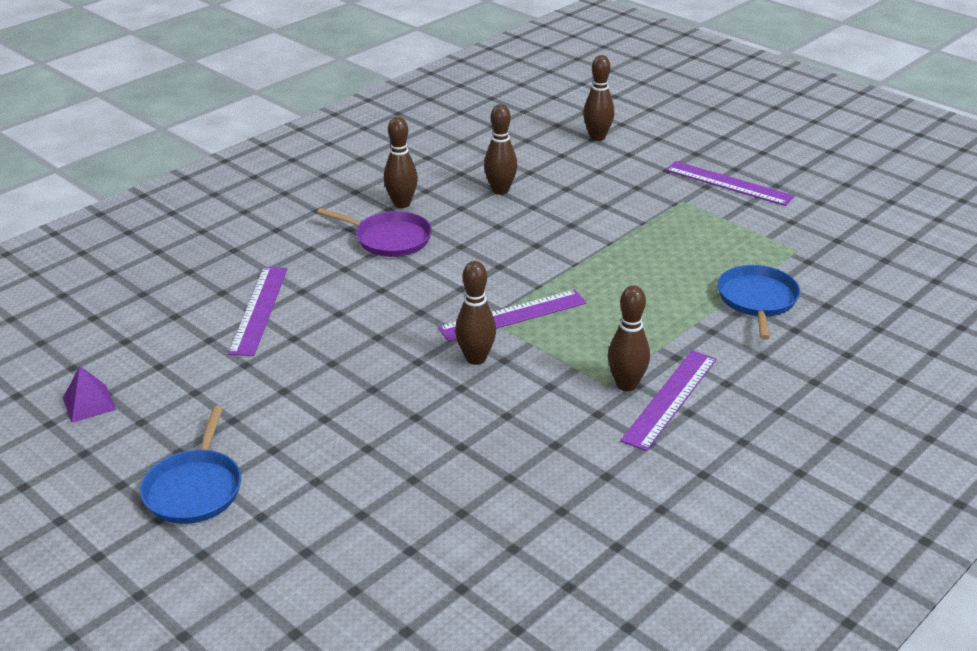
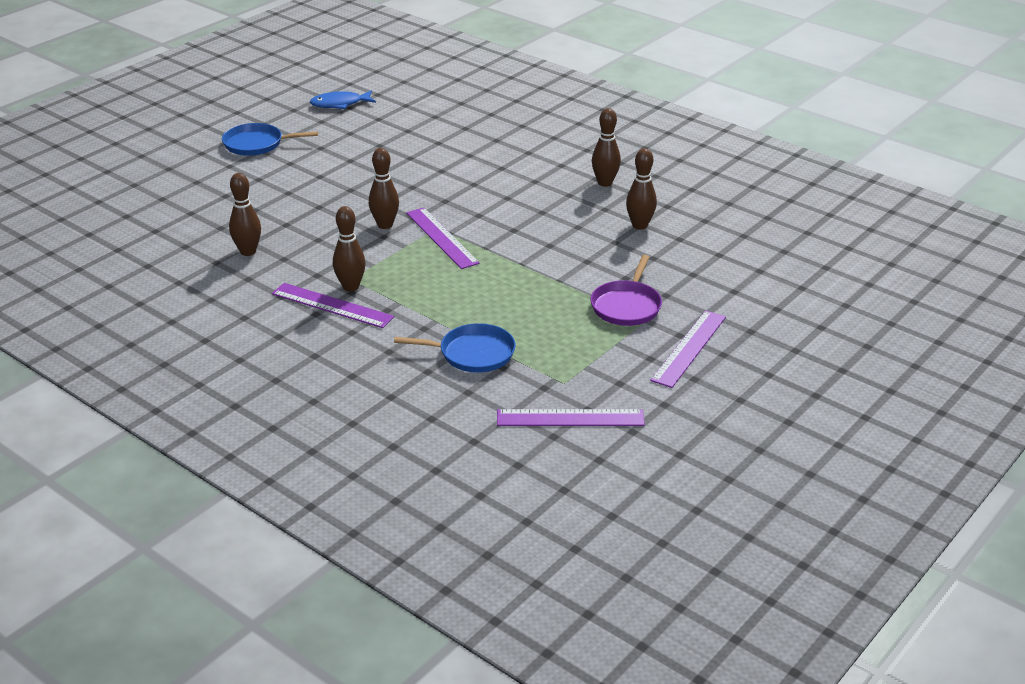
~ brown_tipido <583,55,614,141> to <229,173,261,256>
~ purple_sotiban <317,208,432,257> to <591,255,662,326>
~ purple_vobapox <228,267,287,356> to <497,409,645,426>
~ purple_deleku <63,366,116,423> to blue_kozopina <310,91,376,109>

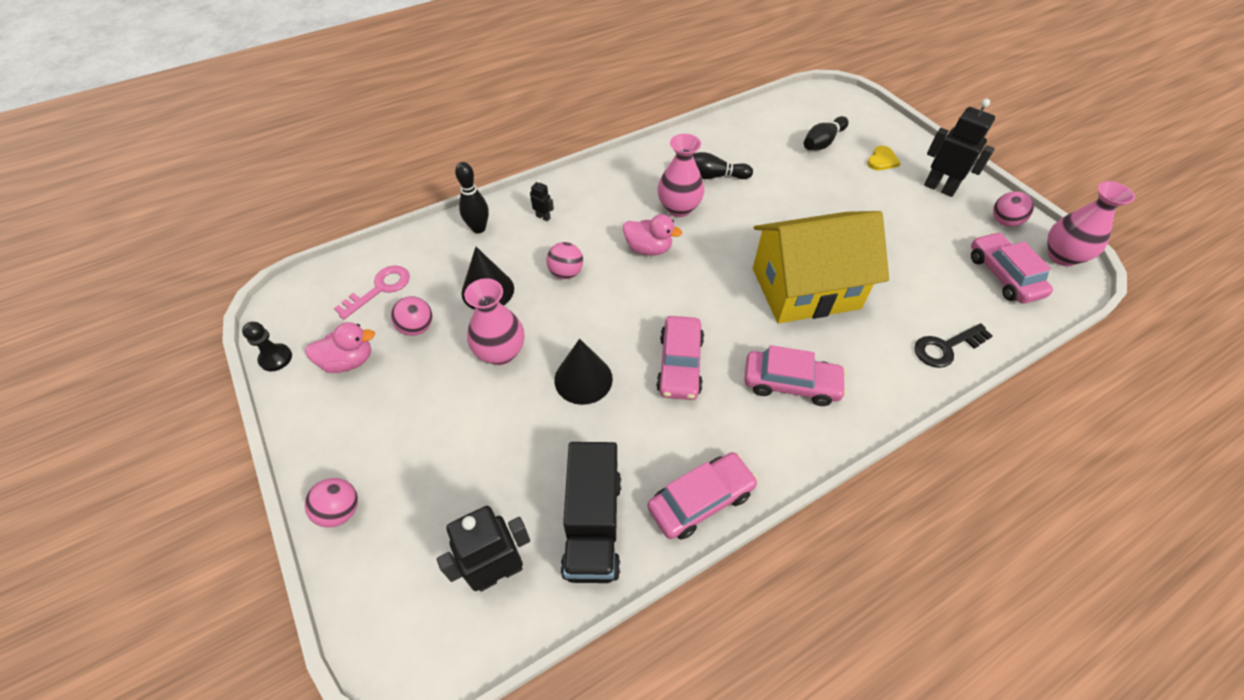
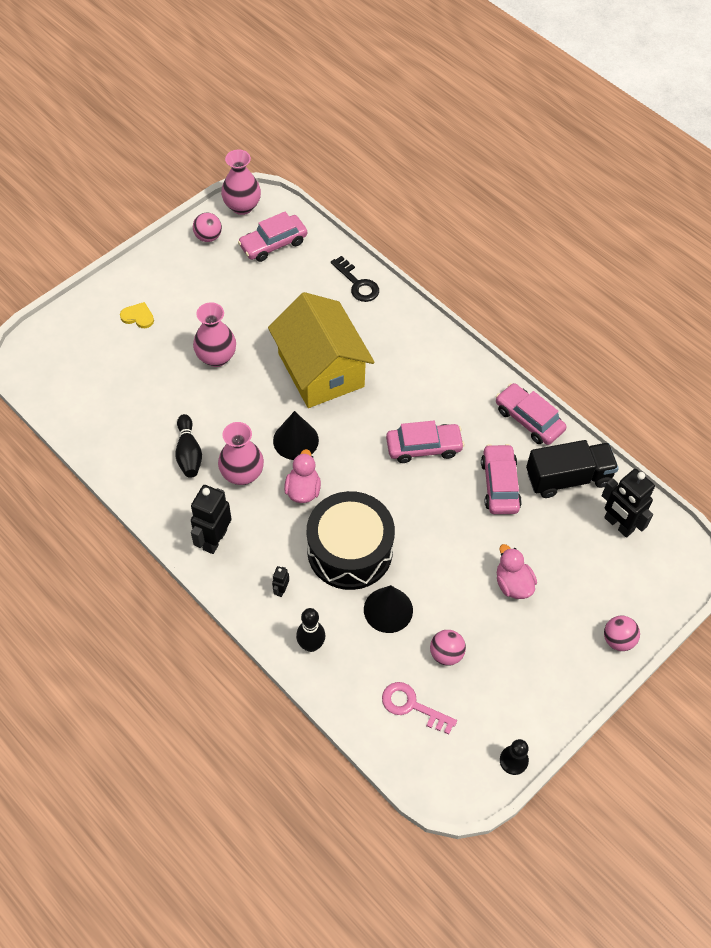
~ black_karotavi <924,99,995,197> to <191,485,231,554>
- black_tipido <804,116,849,150>
~ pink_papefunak <546,242,583,279> to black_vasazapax <307,491,395,590>
~ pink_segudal <464,278,524,365> to <193,302,236,367>
~ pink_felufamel <305,322,375,373> to <497,544,537,599>
~ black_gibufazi <554,339,613,405> to <273,411,319,460>
~ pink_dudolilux <744,345,847,406> to <481,444,522,514>

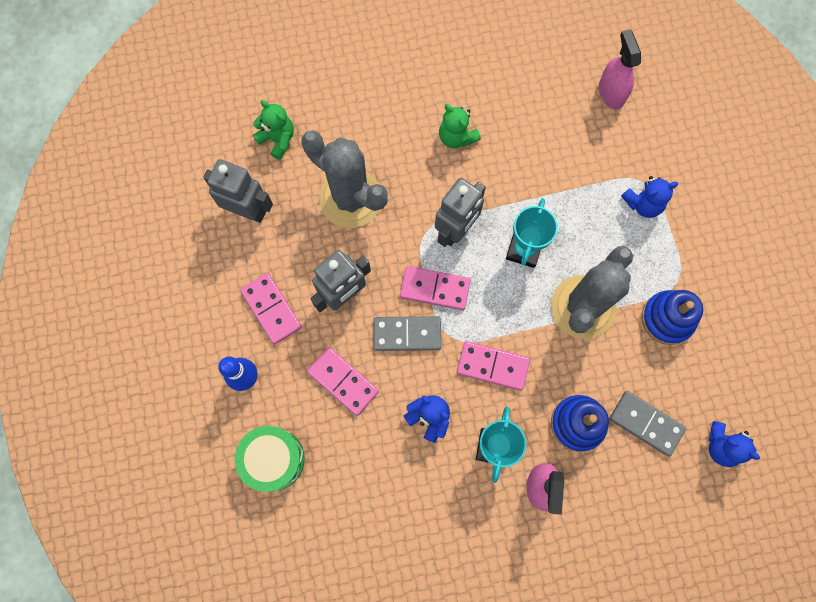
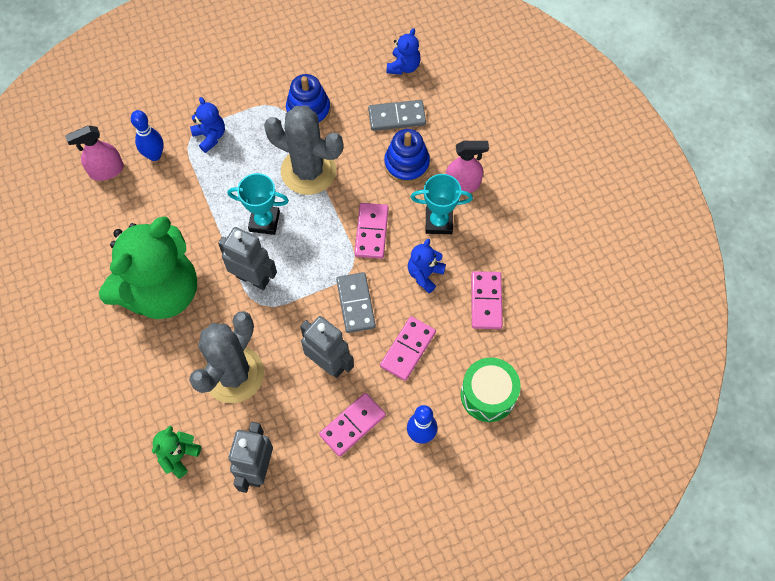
~ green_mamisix <439,104,481,148> = <99,216,197,319> x2.45
~ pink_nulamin <400,266,471,310> to <471,271,503,329>
~ grey_nulamin <610,391,686,456> = <368,100,426,131> 60 degrees clockwise
+ blue_tipido <131,110,164,161>

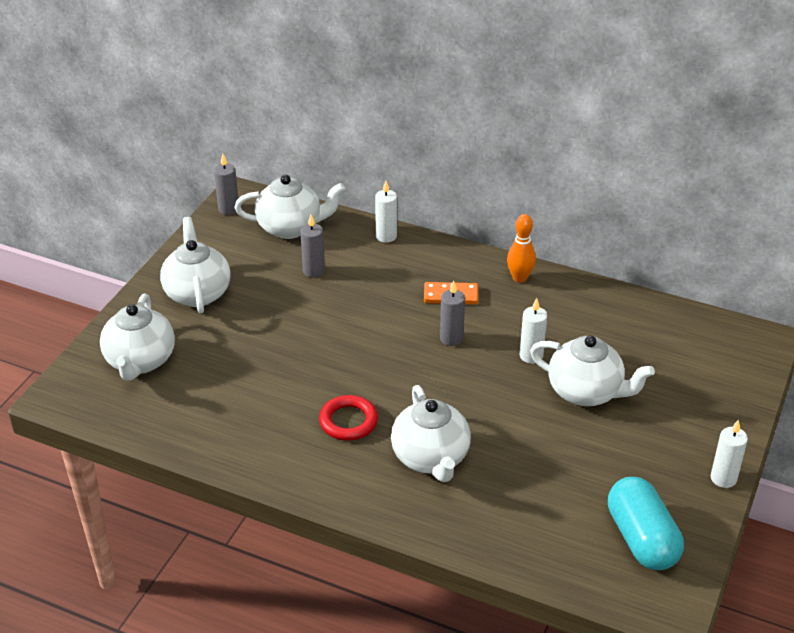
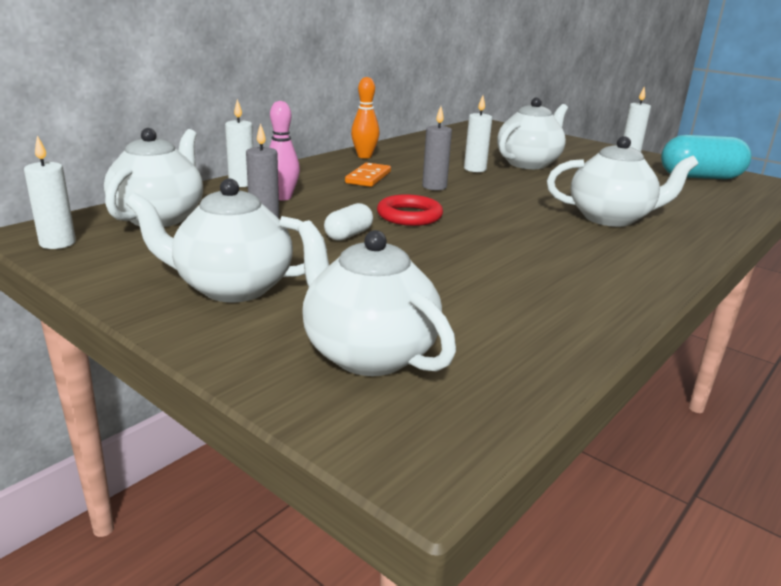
~ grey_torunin <214,154,238,215> to white_torunin <24,135,76,249>
~ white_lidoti <100,293,175,381> = <298,220,456,376> 150 degrees counterclockwise
~ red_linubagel <319,395,378,441> to <377,194,443,226>
+ pink_tipido <269,101,300,200>
+ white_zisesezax <324,203,373,241>

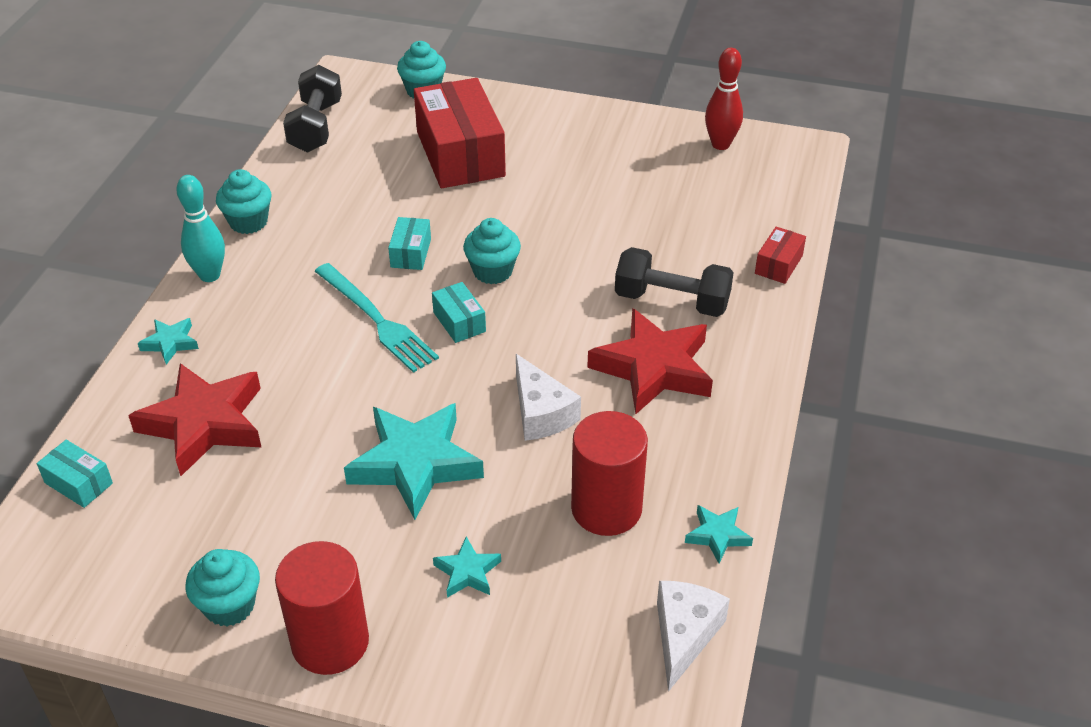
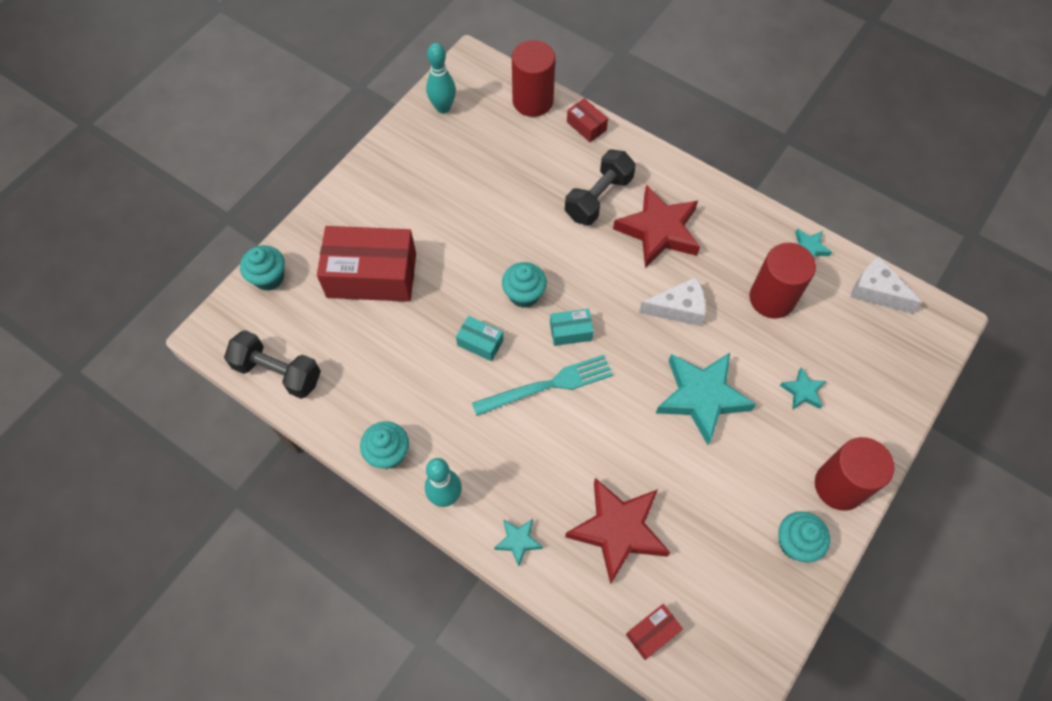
~ red_tipido <705,48,743,150> to turquoise_tipido <426,43,456,114>
~ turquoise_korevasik <37,440,113,508> to red_korevasik <626,604,683,660>
+ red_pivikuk <512,40,555,117>

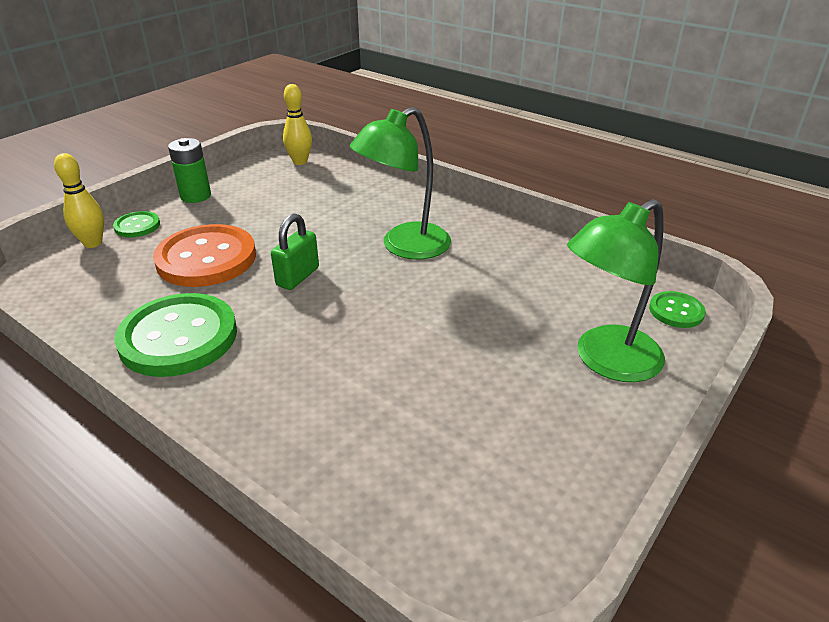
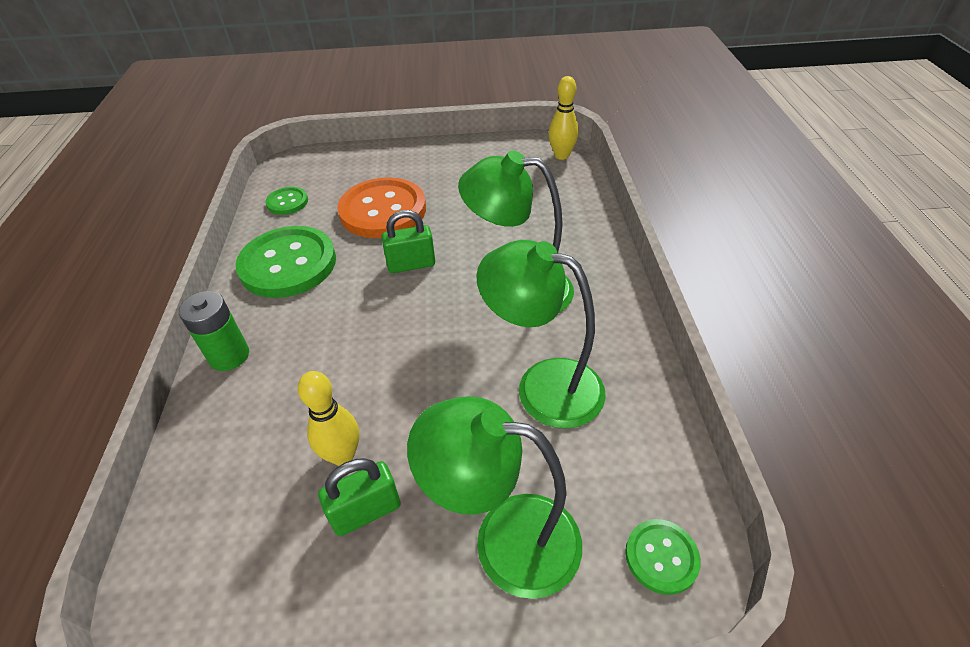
~ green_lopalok <168,138,211,203> to <179,291,249,371>
~ yellow_tipido <54,153,104,248> to <298,371,359,466>
~ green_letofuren <113,211,160,238> to <265,187,308,215>
+ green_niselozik <476,240,606,429>
+ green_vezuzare <318,458,401,536>

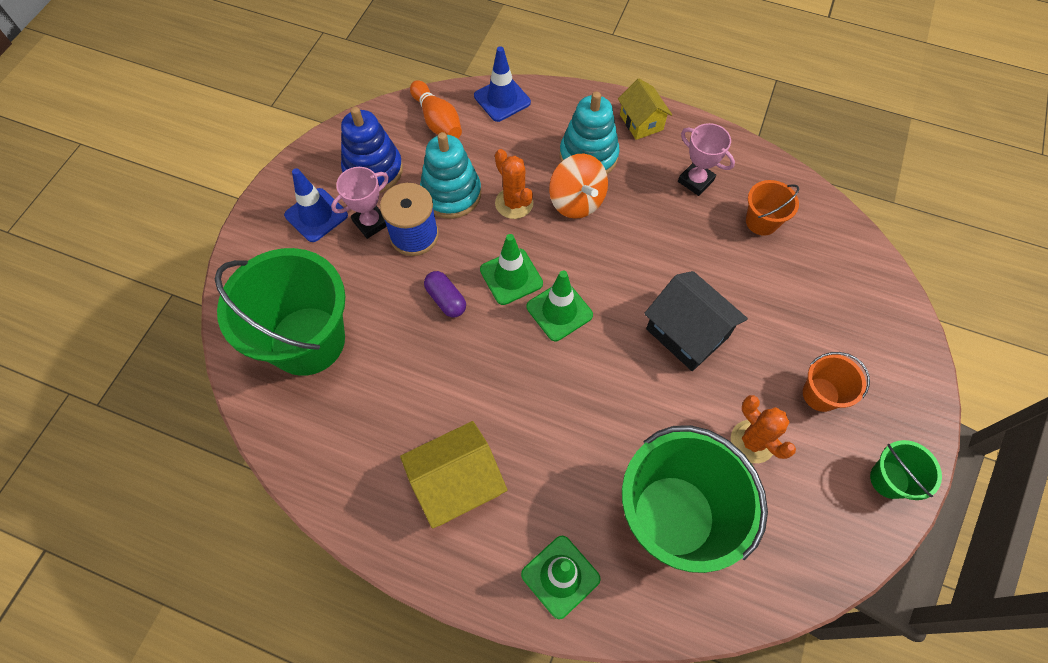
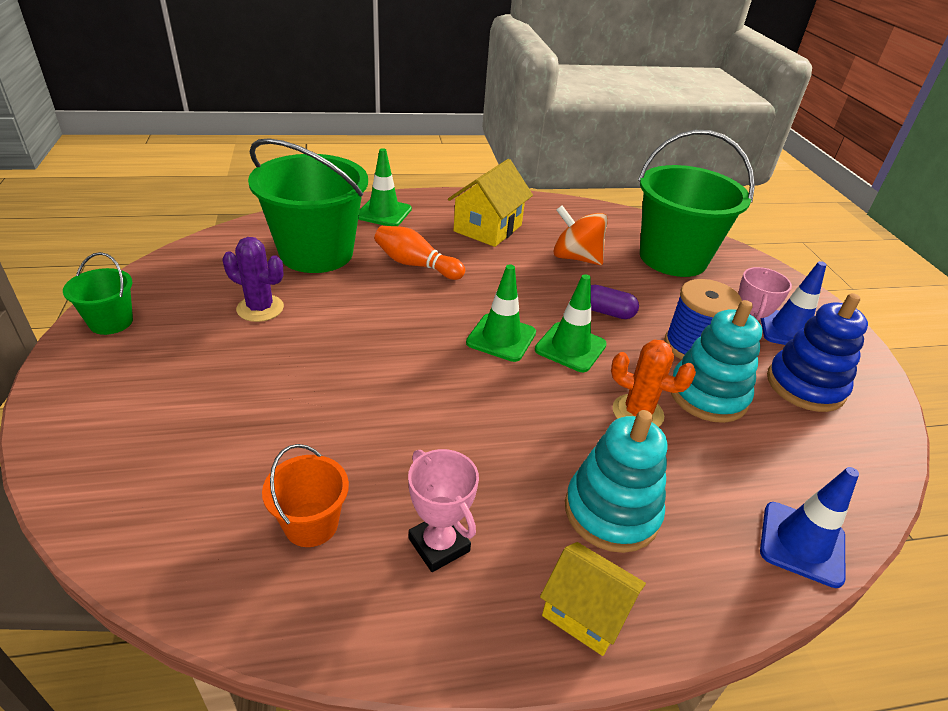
~ orange_tipido <410,80,462,139> to <374,226,465,280>
~ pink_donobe <678,123,735,196> = <408,449,479,572> 45 degrees clockwise
~ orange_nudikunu <549,154,608,219> to <553,205,608,265>
- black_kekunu <644,271,748,371>
- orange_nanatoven <803,352,870,412>
~ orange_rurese <731,395,796,463> to purple_rurese <223,237,284,322>

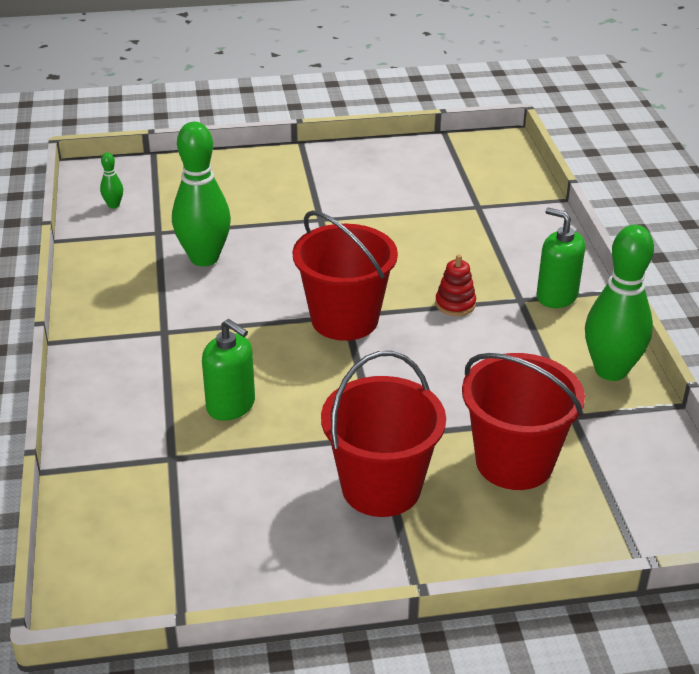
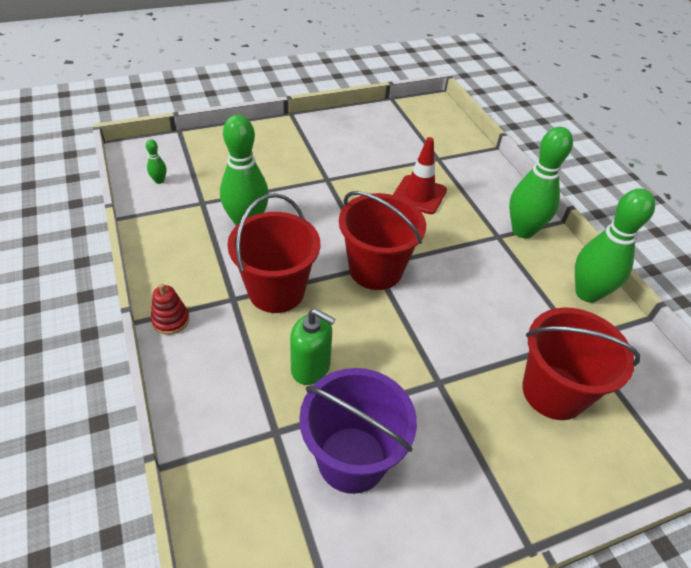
~ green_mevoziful <536,207,585,308> to green_tipido <509,127,573,239>
~ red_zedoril <435,254,476,316> to <151,284,189,335>
~ red_nanatoven <321,351,446,517> to <227,193,320,313>
+ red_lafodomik <393,137,447,214>
+ purple_nanatoven <299,368,417,494>

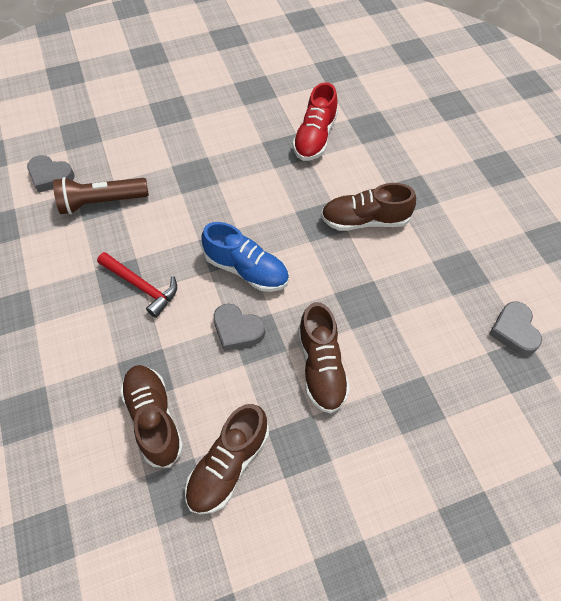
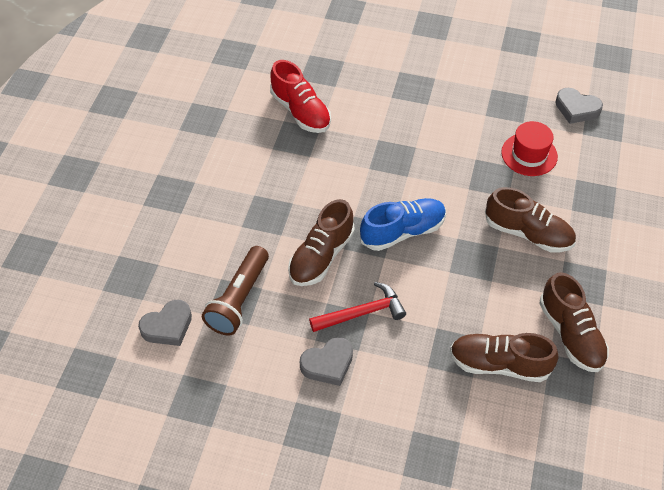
~ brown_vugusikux <321,183,416,231> to <288,199,355,286>
~ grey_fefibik <213,303,265,351> to <300,337,353,386>
+ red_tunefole <501,121,558,176>

